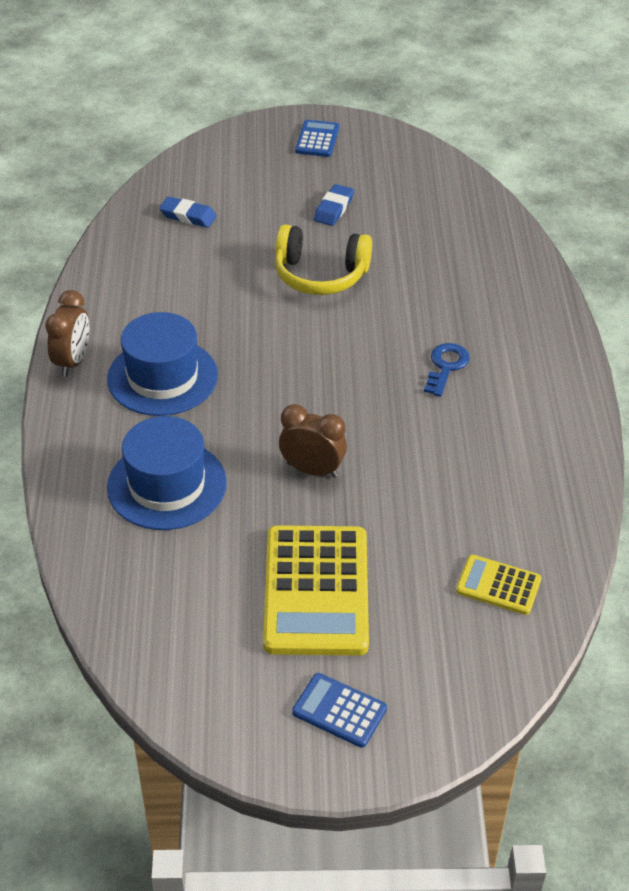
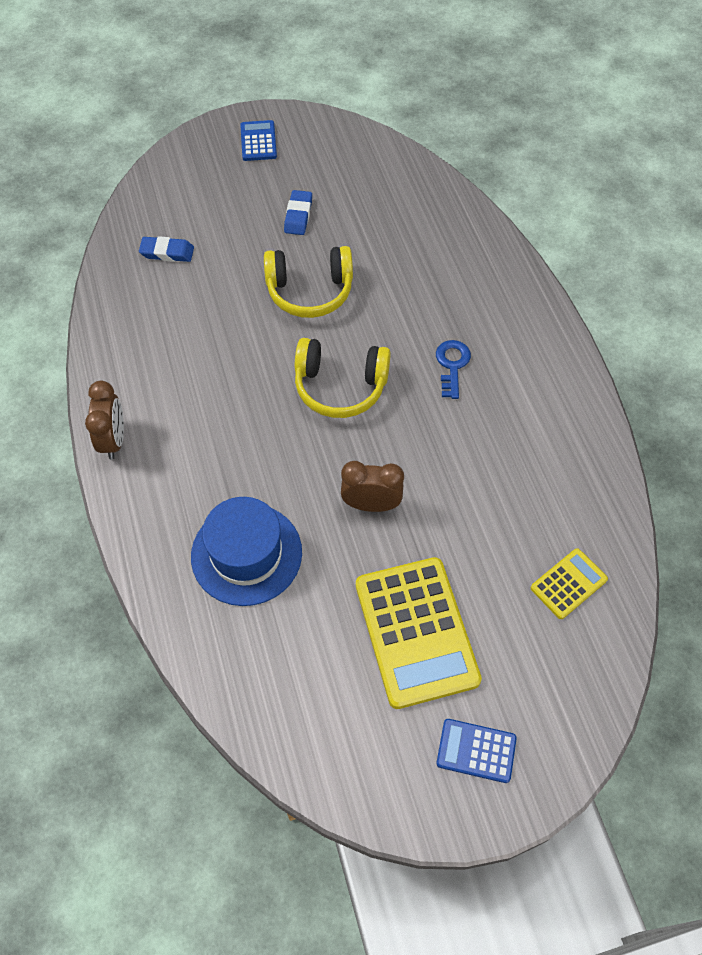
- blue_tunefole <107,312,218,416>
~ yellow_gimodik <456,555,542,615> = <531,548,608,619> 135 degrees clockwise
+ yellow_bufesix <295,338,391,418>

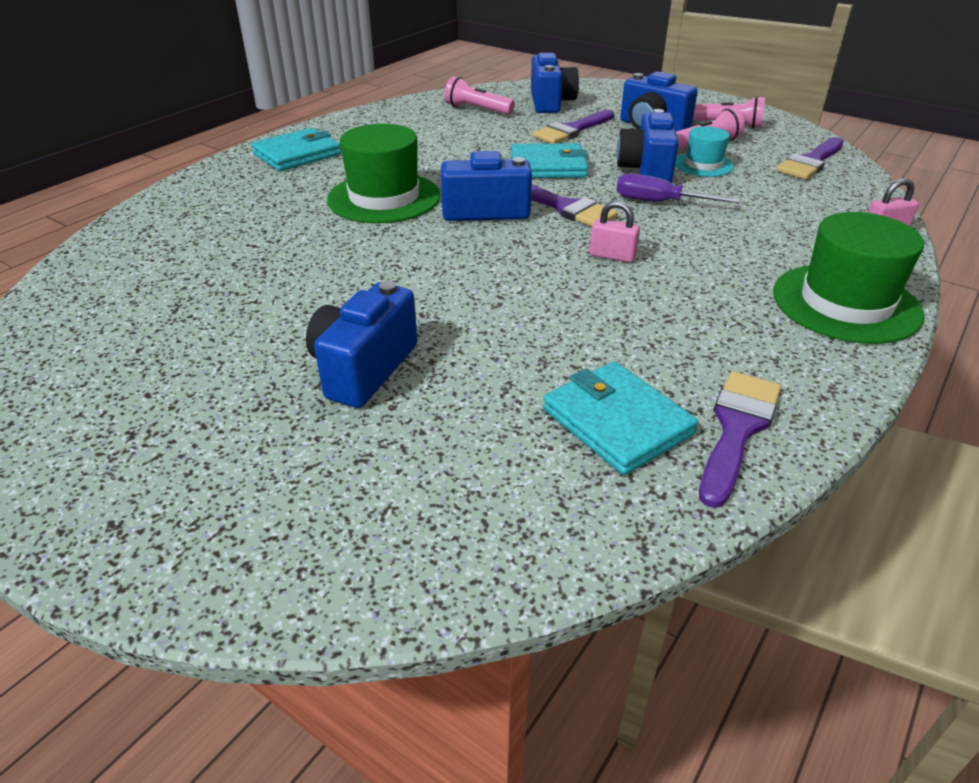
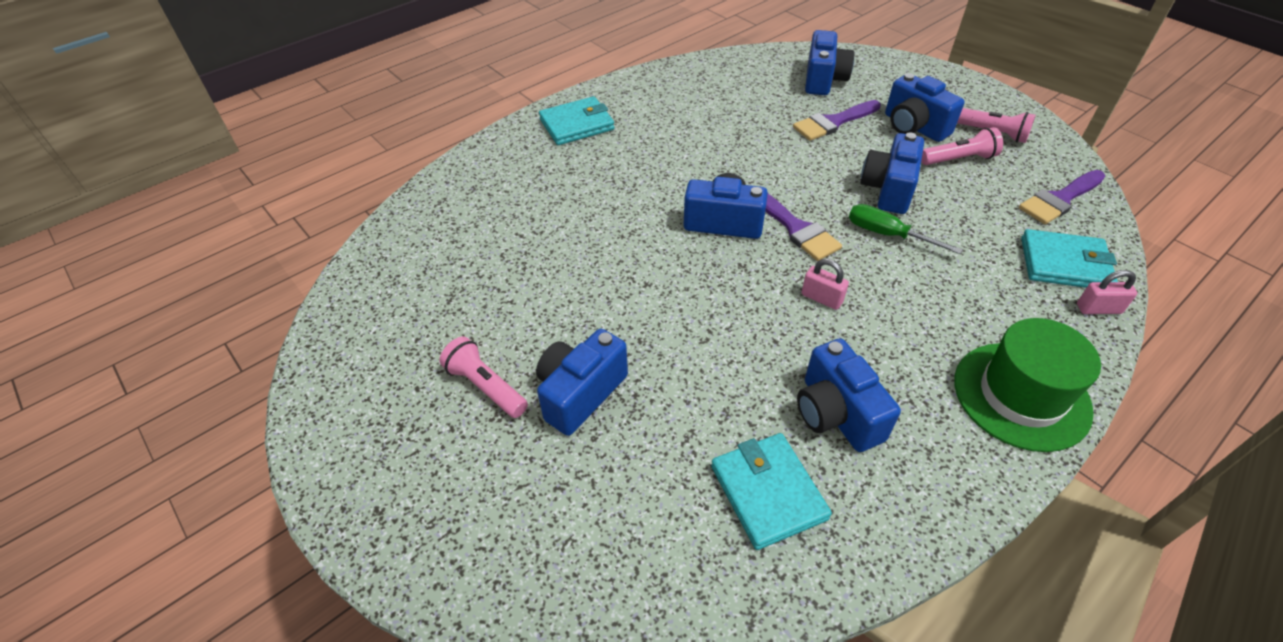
~ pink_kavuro <445,76,515,115> to <439,336,528,418>
- green_tunefole <327,124,441,223>
- turquoise_tunefole <675,126,734,177>
~ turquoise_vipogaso <511,143,588,178> to <1021,229,1118,288>
~ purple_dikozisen <617,174,740,203> to green_dikozisen <849,204,963,254>
- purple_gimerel <699,371,781,508>
+ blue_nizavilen <797,338,901,452>

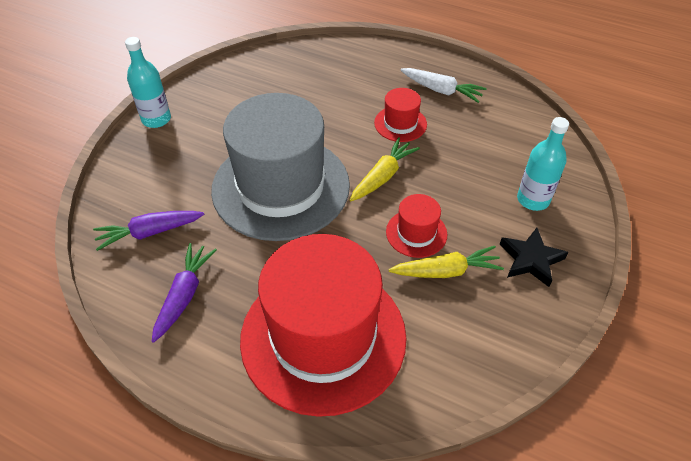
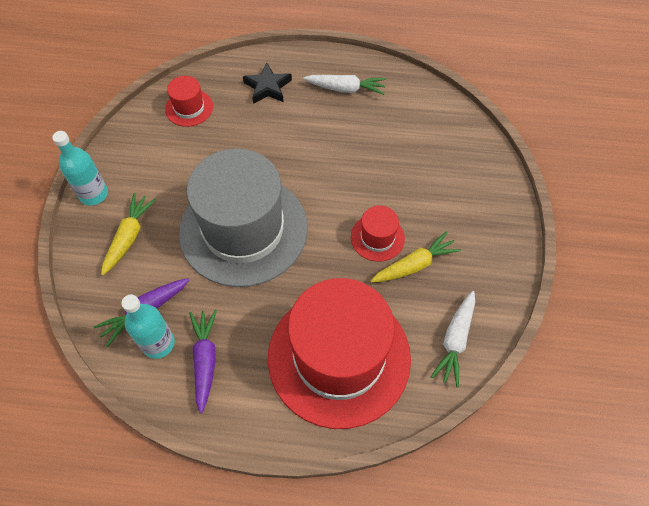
~ red_tunefole <374,88,427,142> to <165,76,213,127>
~ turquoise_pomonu <517,117,569,211> to <121,295,175,359>
~ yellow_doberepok <350,137,420,201> to <101,193,156,276>
~ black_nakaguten <499,228,568,287> to <243,63,292,104>
+ white_doberepok <431,291,475,387>

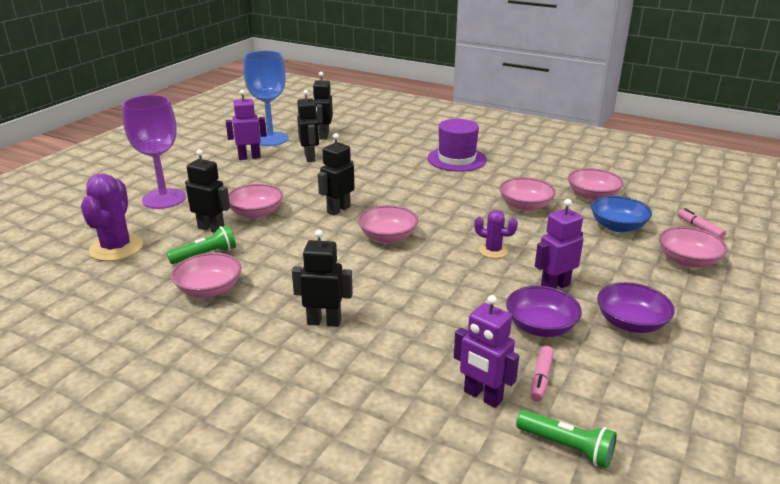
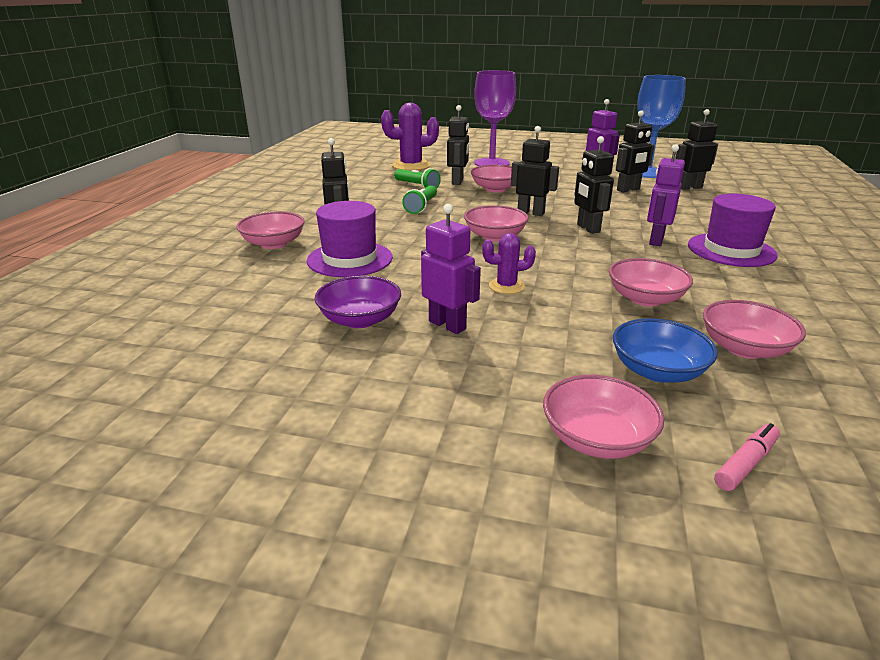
~ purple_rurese <474,210,518,258> = <482,233,536,294> 75 degrees clockwise
~ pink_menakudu <171,253,242,298> to <236,211,305,249>
- purple_menakudu <597,282,674,333>
~ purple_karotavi <454,295,519,408> to <647,144,685,246>
- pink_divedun <530,346,554,402>
~ green_kavuro <516,410,617,468> to <402,185,437,214>
+ black_karotavi <574,136,614,234>
+ purple_tunefole <307,201,393,277>

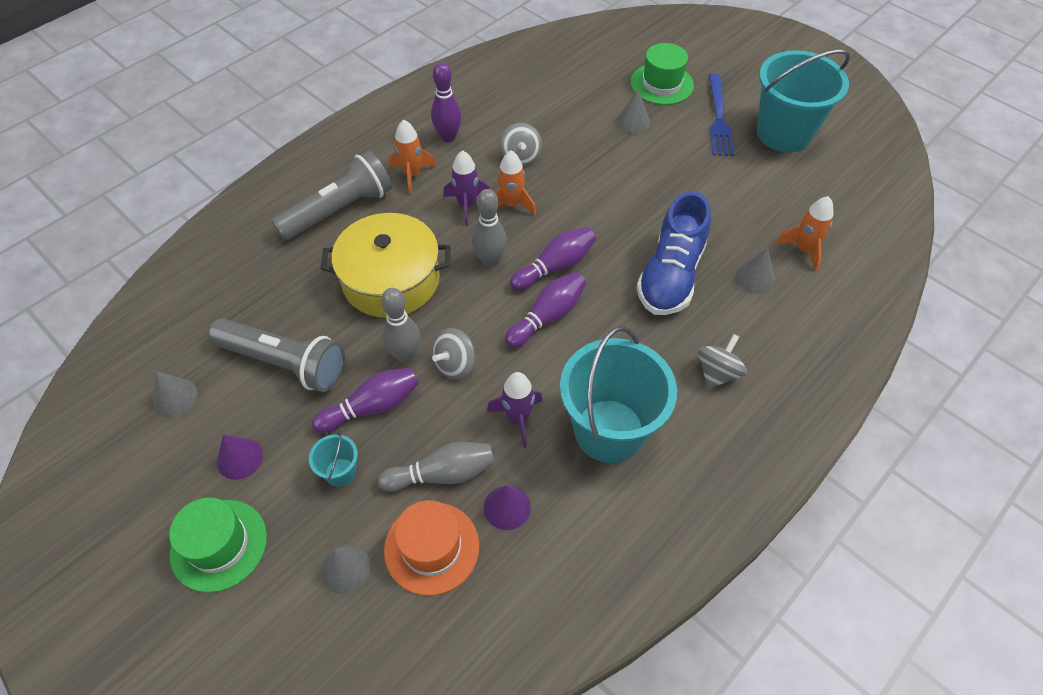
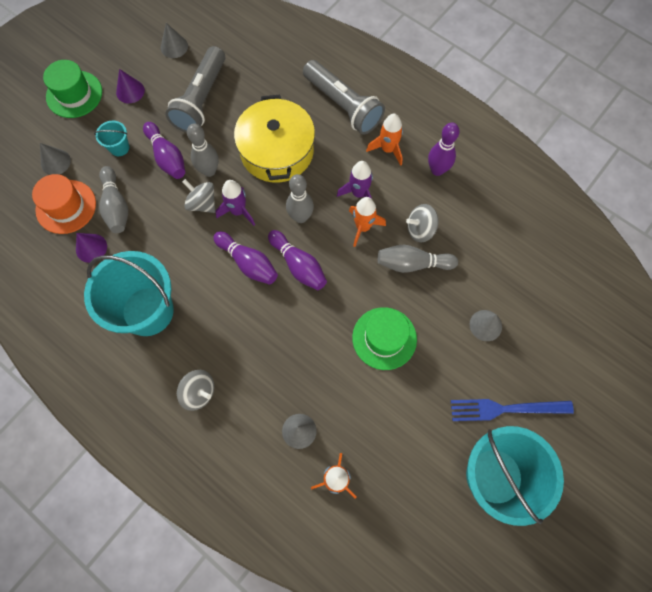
~ green_tunefole <630,43,694,105> to <352,307,417,370>
- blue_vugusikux <636,191,711,315>
~ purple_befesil <487,372,543,448> to <216,180,255,226>
+ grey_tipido <378,245,458,273>

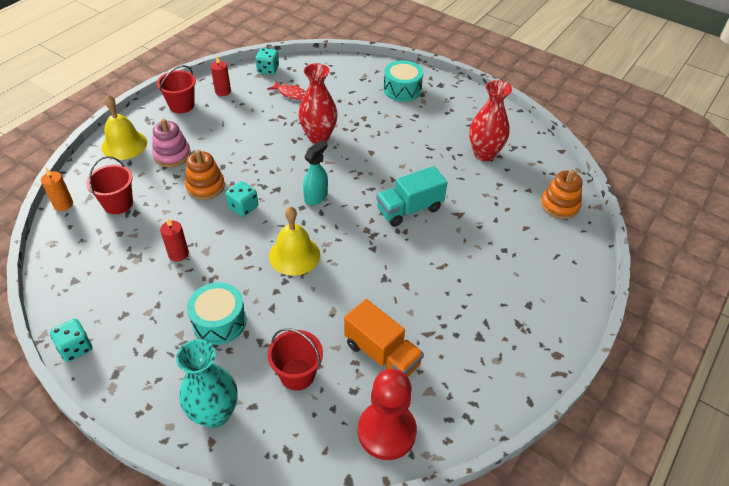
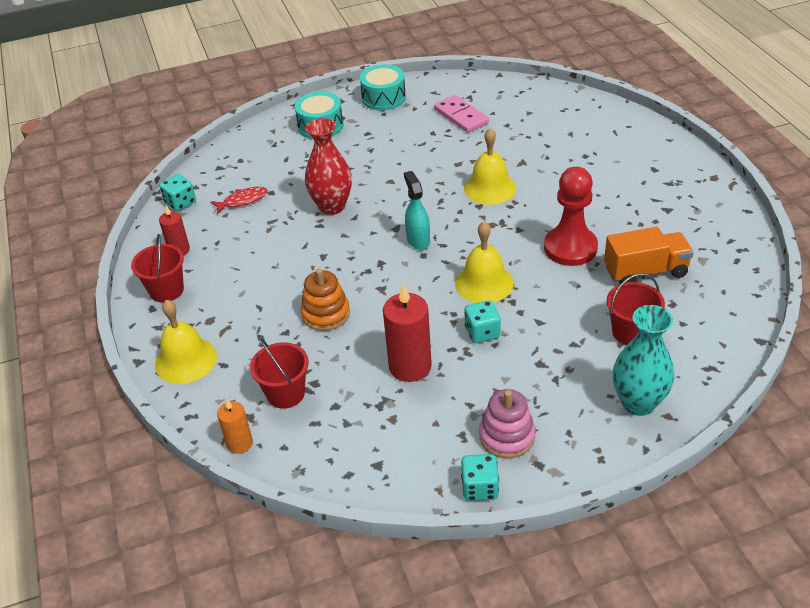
~ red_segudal <469,80,512,161> to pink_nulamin <434,95,489,133>
~ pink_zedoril <152,119,191,167> to <479,389,535,458>
~ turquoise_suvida <376,166,448,227> to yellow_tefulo <464,128,516,205>
- orange_zedoril <541,170,582,219>
~ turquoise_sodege <226,181,258,217> to <464,300,501,343>
~ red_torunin <160,218,189,262> = <383,284,432,382> x1.73
~ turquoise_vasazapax <187,282,246,345> to <360,64,406,110>
~ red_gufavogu <358,369,417,460> to <544,167,598,266>

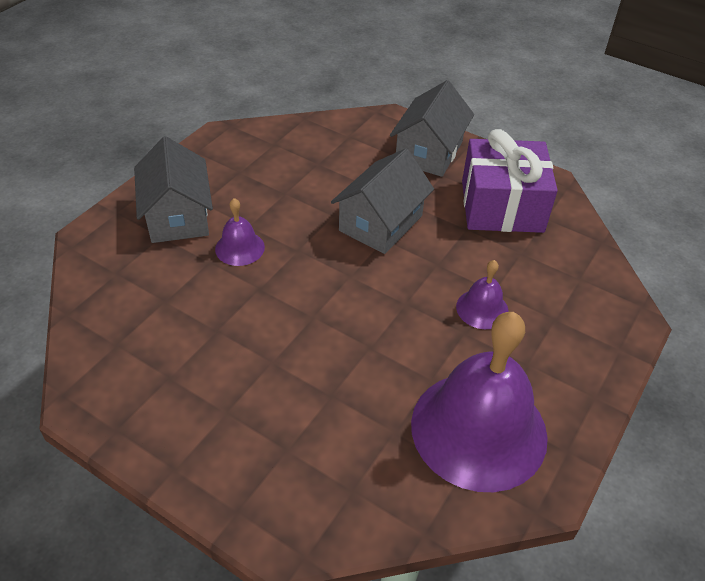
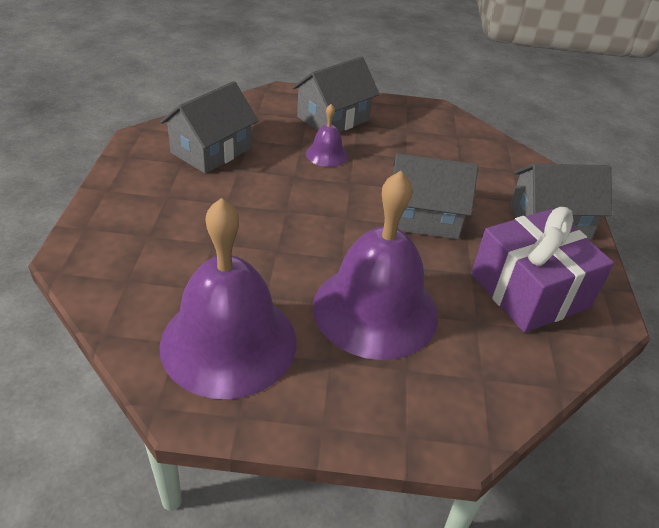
~ purple_tefulo <456,260,509,329> = <313,171,438,360> x2.26
+ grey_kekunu <160,81,258,173>

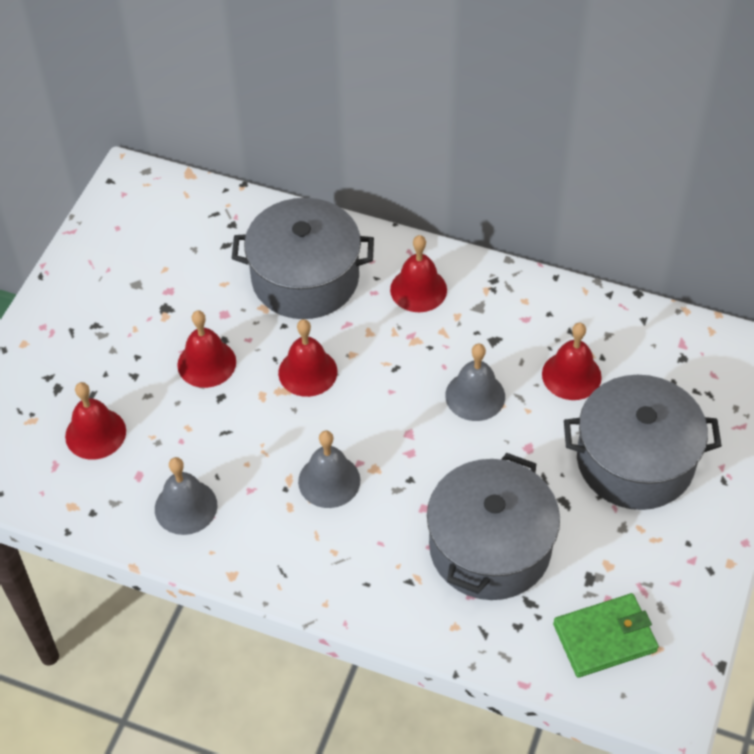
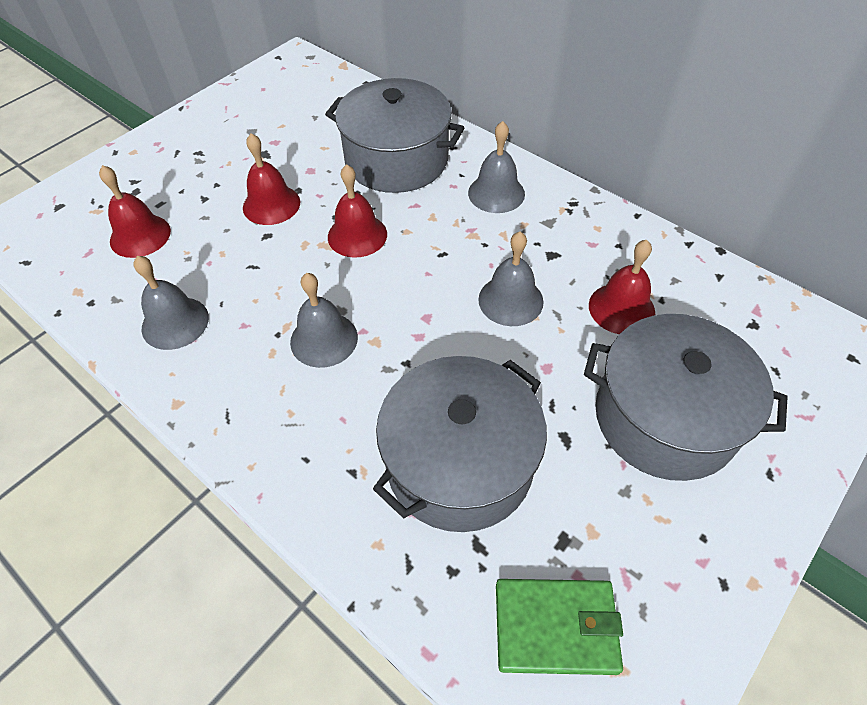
~ red_tefulo <390,235,447,312> to grey_tefulo <468,121,525,213>

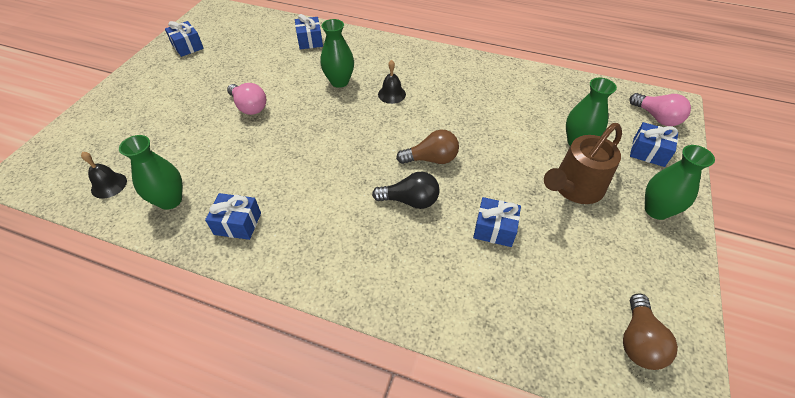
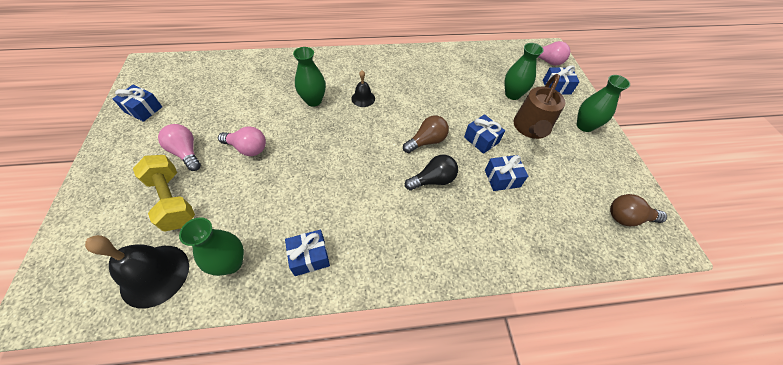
~ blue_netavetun <295,14,323,49> to <464,114,505,154>
~ black_tefulo <81,152,127,199> = <85,235,189,308> x1.83
~ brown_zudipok <623,293,678,370> = <610,194,667,226> 105 degrees clockwise
+ pink_zudipok <158,124,201,171>
+ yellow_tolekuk <133,155,195,232>

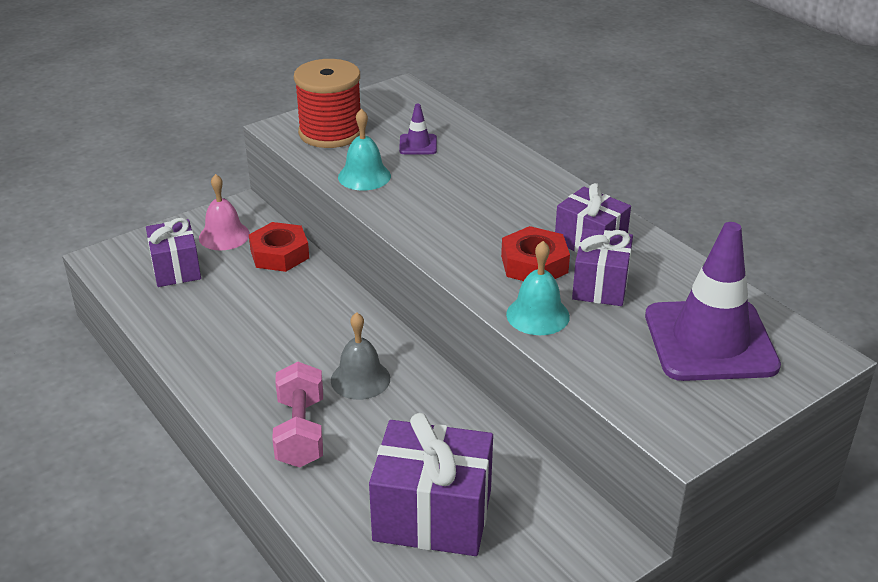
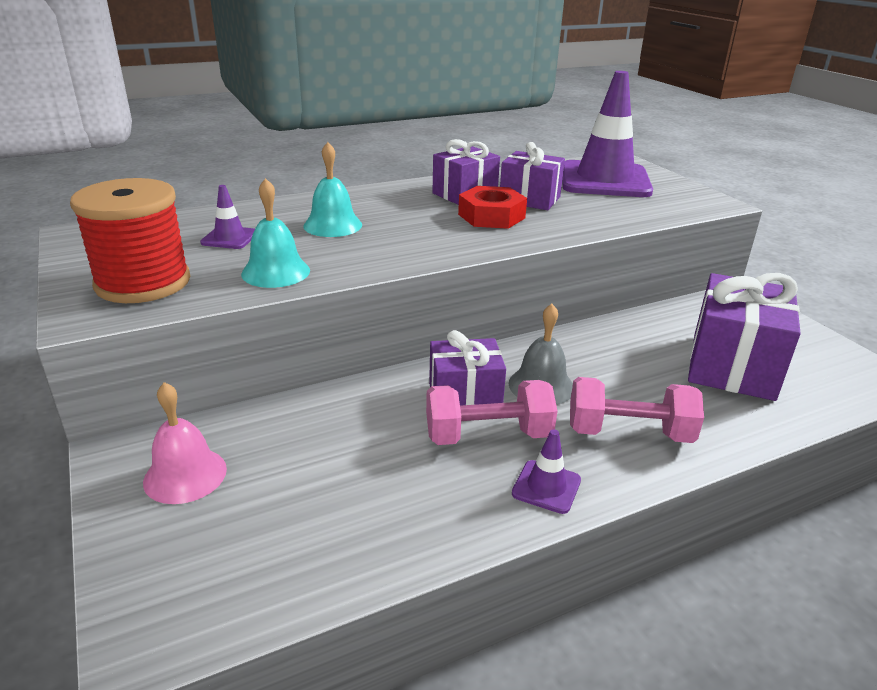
~ purple_netavetun <146,218,201,287> to <429,330,506,406>
- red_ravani <249,222,309,272>
~ turquoise_tefulo <506,241,570,335> to <303,142,362,237>
+ pink_tolekuk <426,380,557,445>
+ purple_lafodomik <512,429,581,514>

